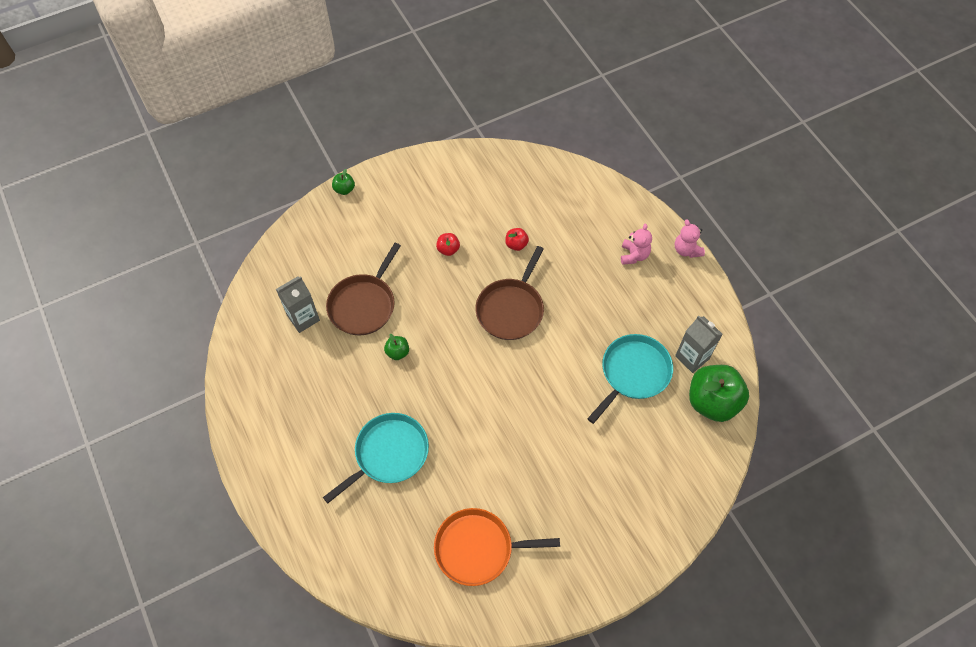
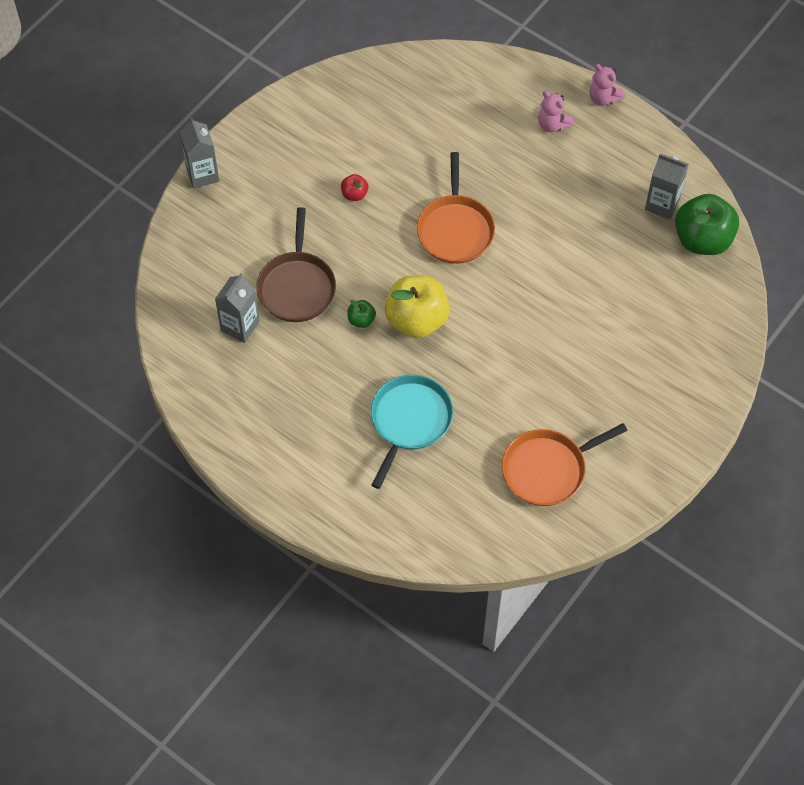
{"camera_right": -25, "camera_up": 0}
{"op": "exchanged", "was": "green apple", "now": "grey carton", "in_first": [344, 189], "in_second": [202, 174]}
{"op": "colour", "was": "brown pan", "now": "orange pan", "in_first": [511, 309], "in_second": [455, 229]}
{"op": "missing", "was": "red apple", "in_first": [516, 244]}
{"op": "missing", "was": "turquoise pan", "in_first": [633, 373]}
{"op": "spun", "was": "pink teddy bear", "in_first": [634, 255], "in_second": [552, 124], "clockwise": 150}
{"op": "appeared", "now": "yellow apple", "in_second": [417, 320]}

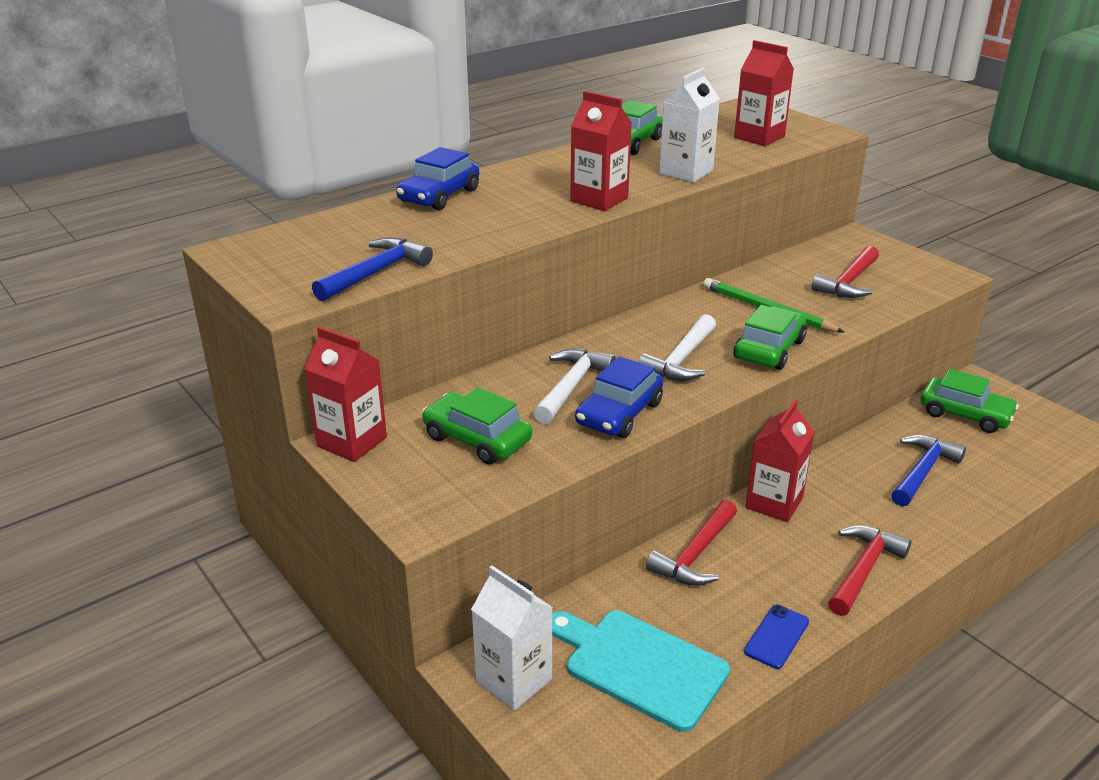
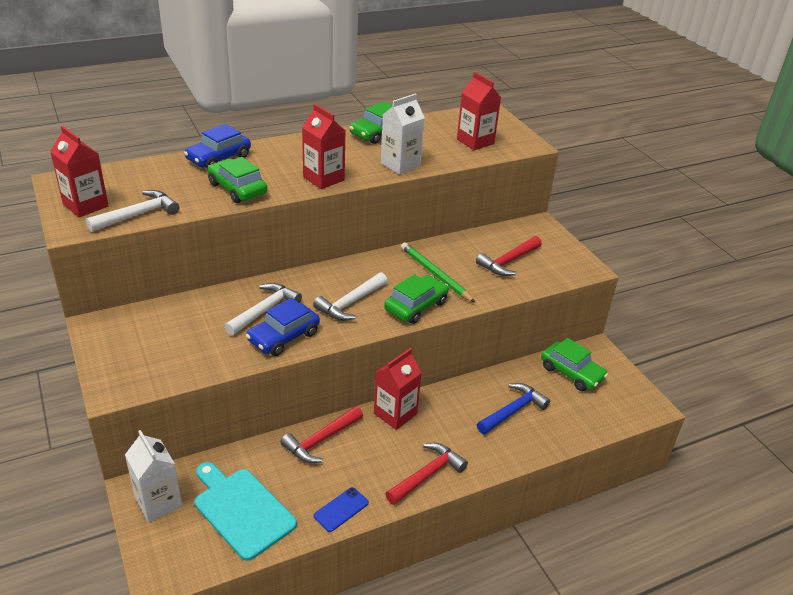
{"camera_right": 10, "camera_up": 5}
{"op": "relocated", "was": "red carton", "in_first": [352, 442], "in_second": [85, 205]}
{"op": "colour", "was": "blue hammer", "now": "white hammer", "in_first": [376, 272], "in_second": [138, 215]}
{"op": "relocated", "was": "green car", "in_first": [477, 439], "in_second": [237, 189]}

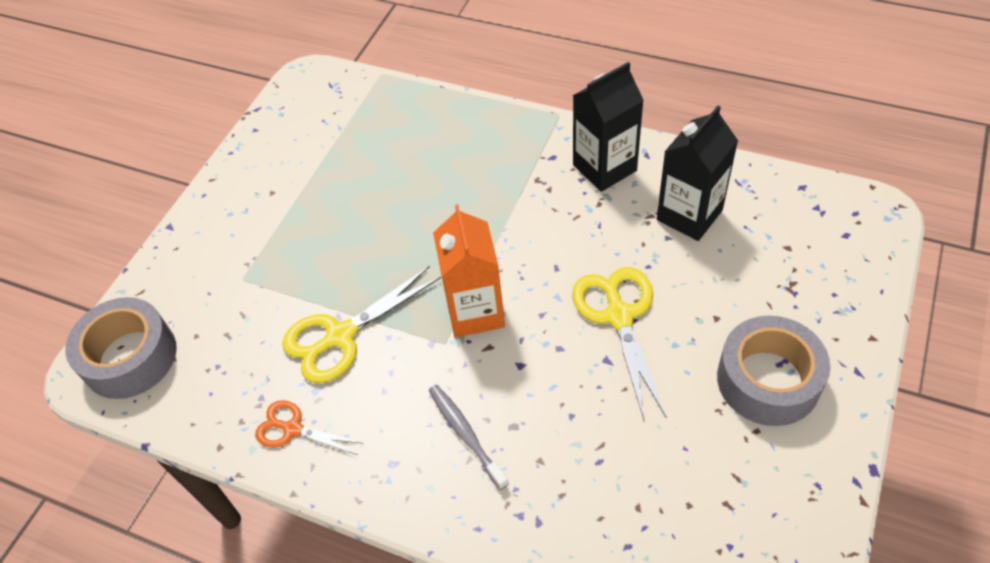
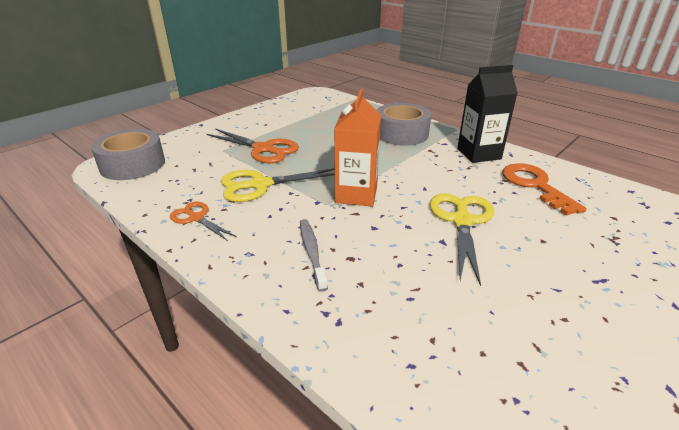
{"camera_right": 15, "camera_up": -20}
{"op": "exchanged", "was": "black carton", "now": "orange key", "in_first": [689, 215], "in_second": [535, 185]}
{"op": "relocated", "was": "grey tape", "in_first": [768, 380], "in_second": [401, 134]}
{"op": "appeared", "now": "orange scissors", "in_second": [264, 149]}

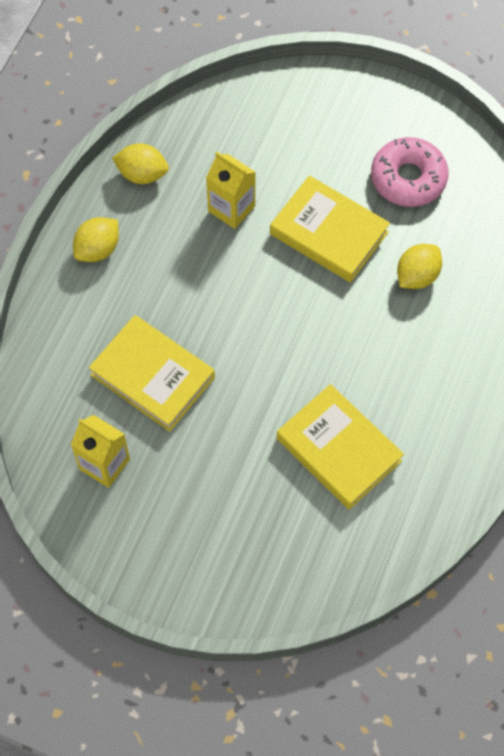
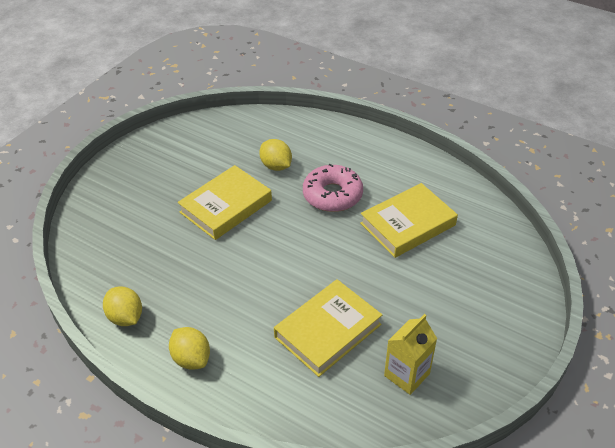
{"camera_right": -80, "camera_up": -20}
{"op": "spun", "was": "yellow lemon", "in_first": [142, 174], "in_second": [126, 317], "clockwise": -60}
{"op": "missing", "was": "yellow carton", "in_first": [231, 208]}
{"op": "relocated", "was": "pink donut", "in_first": [408, 178], "in_second": [332, 195]}

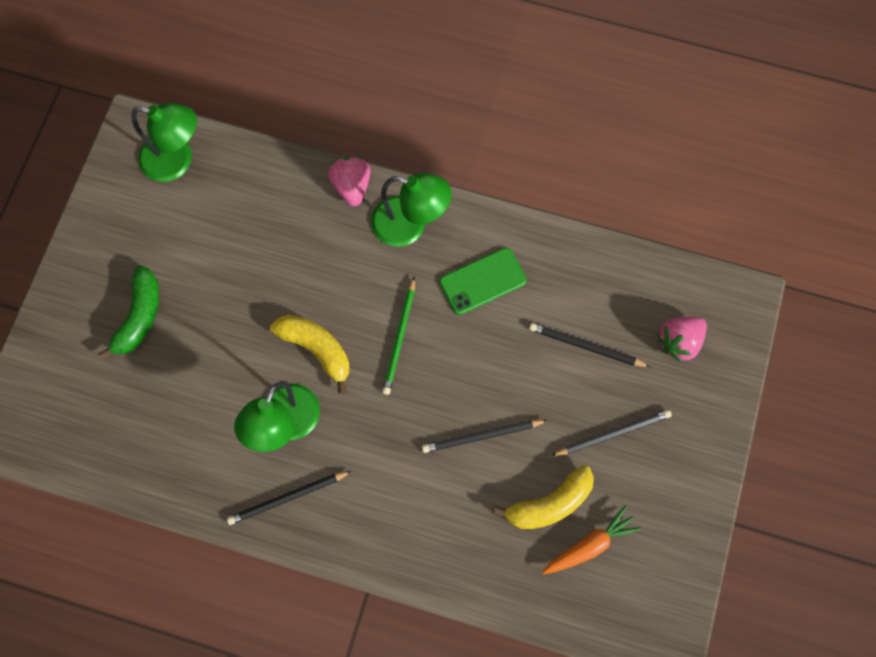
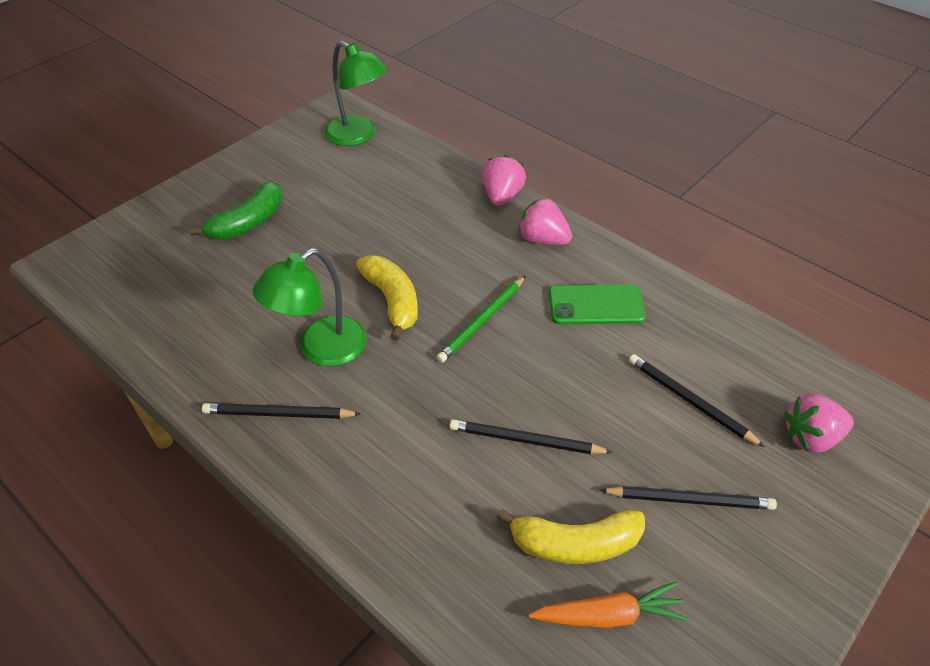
{"camera_right": 25, "camera_up": -25}
{"op": "exchanged", "was": "green lamp", "now": "pink strawberry", "in_first": [410, 225], "in_second": [542, 239]}

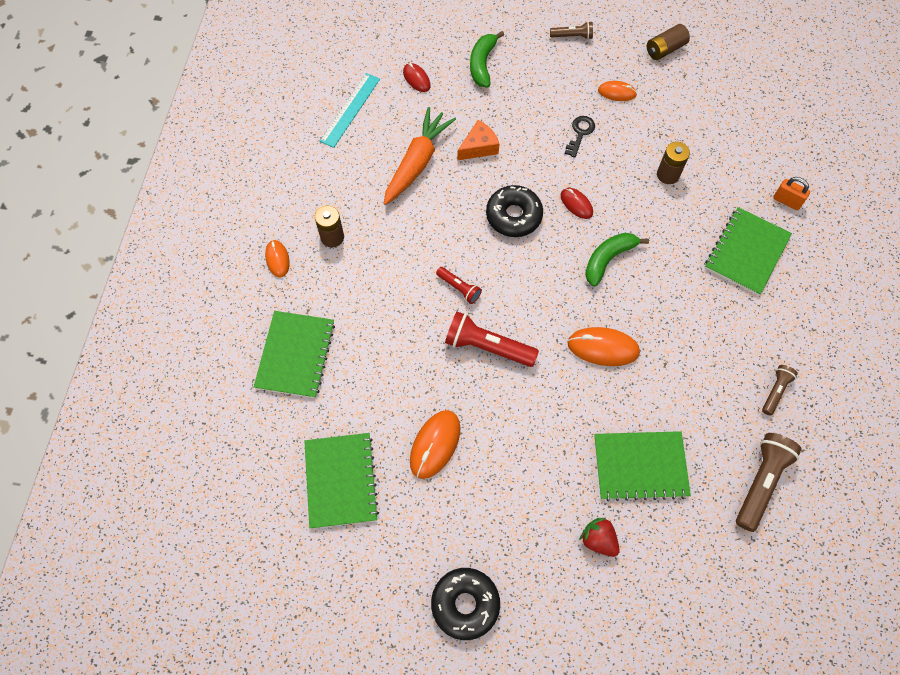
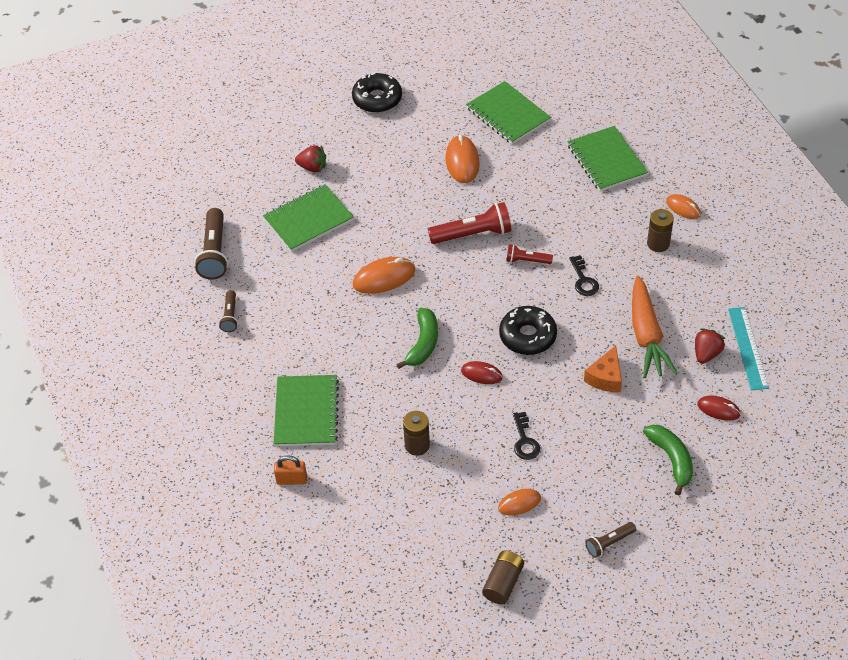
{"camera_right": 150, "camera_up": -15}
{"op": "appeared", "now": "black key", "in_second": [583, 280]}
{"op": "appeared", "now": "red strawberry", "in_second": [706, 353]}

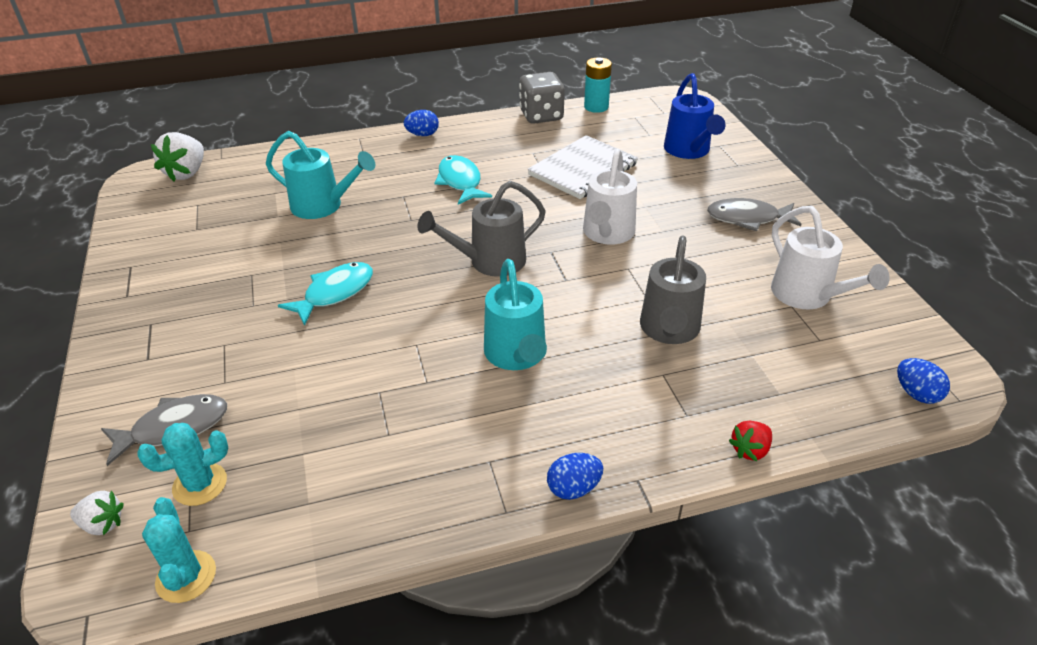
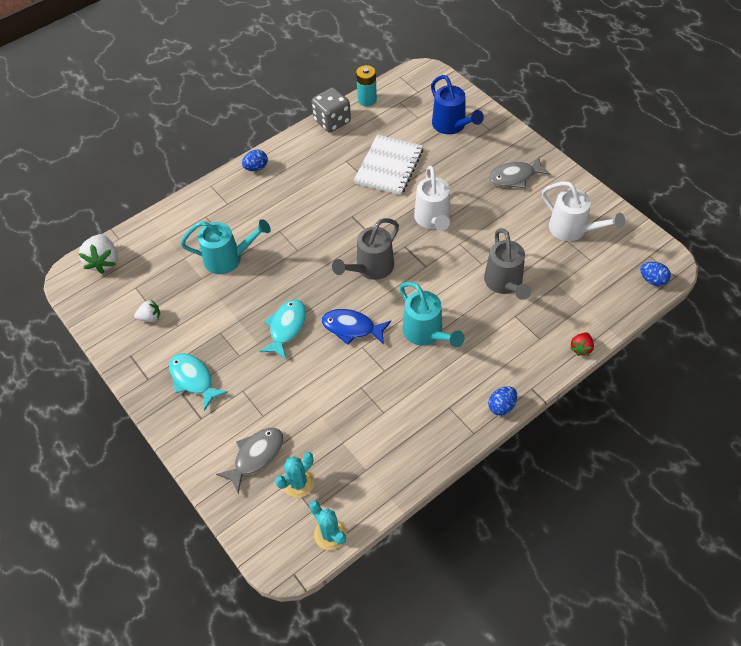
{"camera_right": -20, "camera_up": 15}
{"op": "relocated", "was": "white strawberry", "in_first": [102, 524], "in_second": [150, 317]}
{"op": "relocated", "was": "turquoise fish", "in_first": [460, 182], "in_second": [193, 379]}
{"op": "appeared", "now": "blue fish", "in_second": [352, 328]}

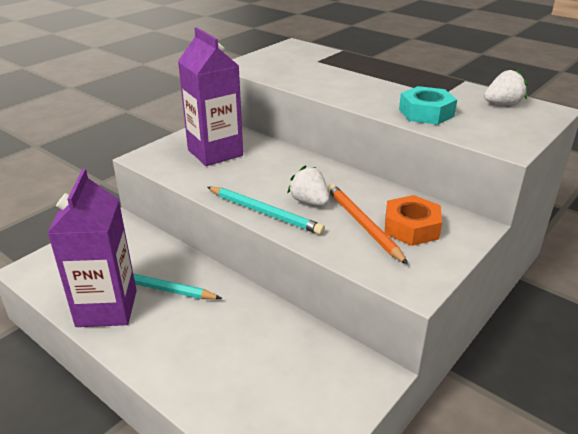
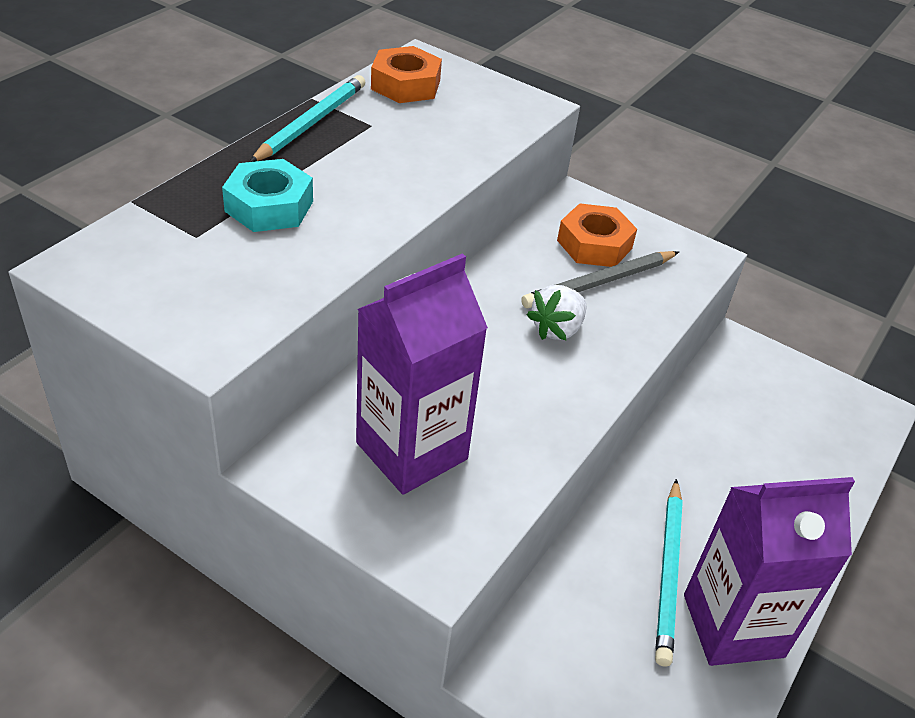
{"camera_right": -100, "camera_up": 10}
{"op": "relocated", "was": "turquoise pencil", "in_first": [264, 212], "in_second": [311, 123]}
{"op": "colour", "was": "orange pencil", "now": "grey pencil", "in_first": [363, 224], "in_second": [599, 283]}
{"op": "relocated", "was": "turquoise nut", "in_first": [426, 113], "in_second": [269, 206]}
{"op": "exchanged", "was": "white strawberry", "now": "orange nut", "in_first": [503, 104], "in_second": [405, 85]}

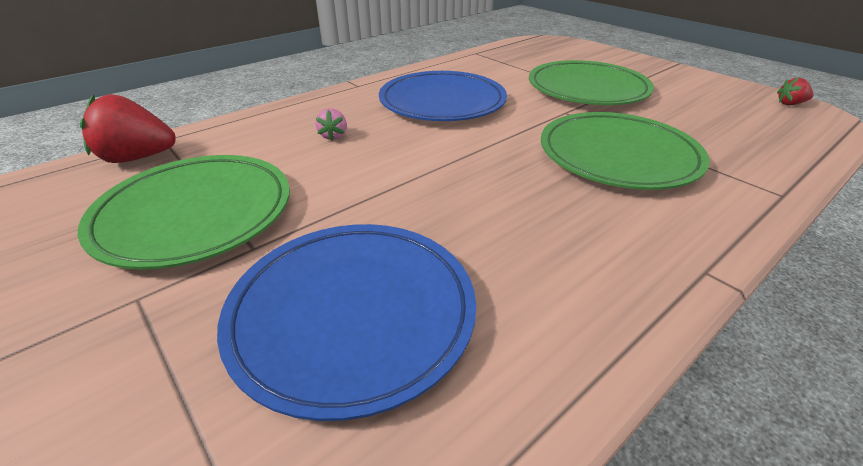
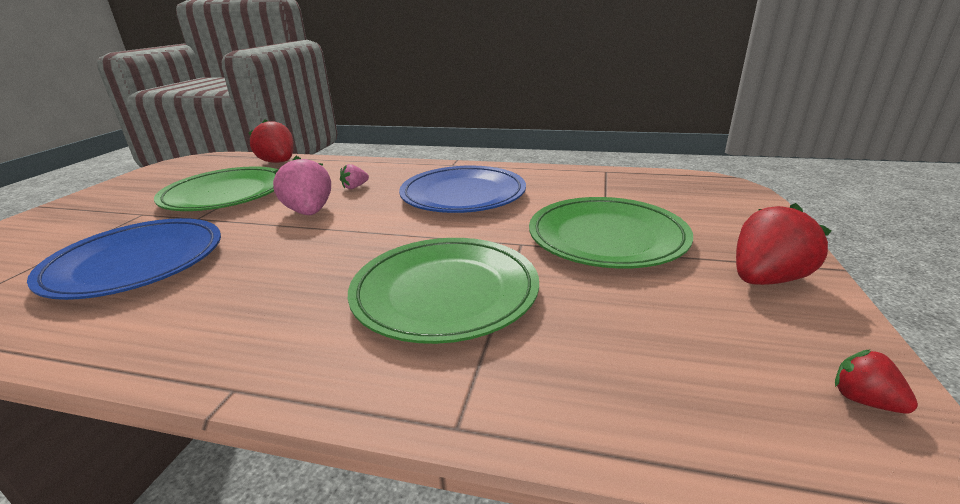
{"camera_right": 55, "camera_up": -10}
{"op": "appeared", "now": "pink strawberry", "in_second": [309, 212]}
{"op": "appeared", "now": "red strawberry", "in_second": [766, 279]}

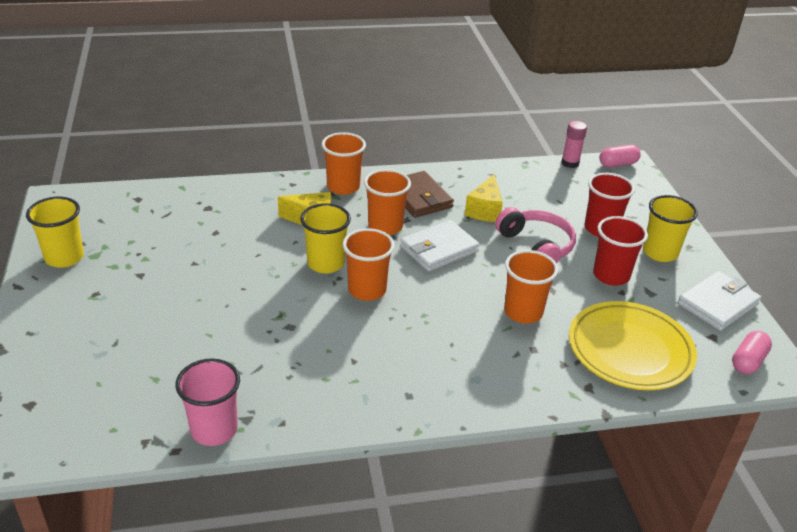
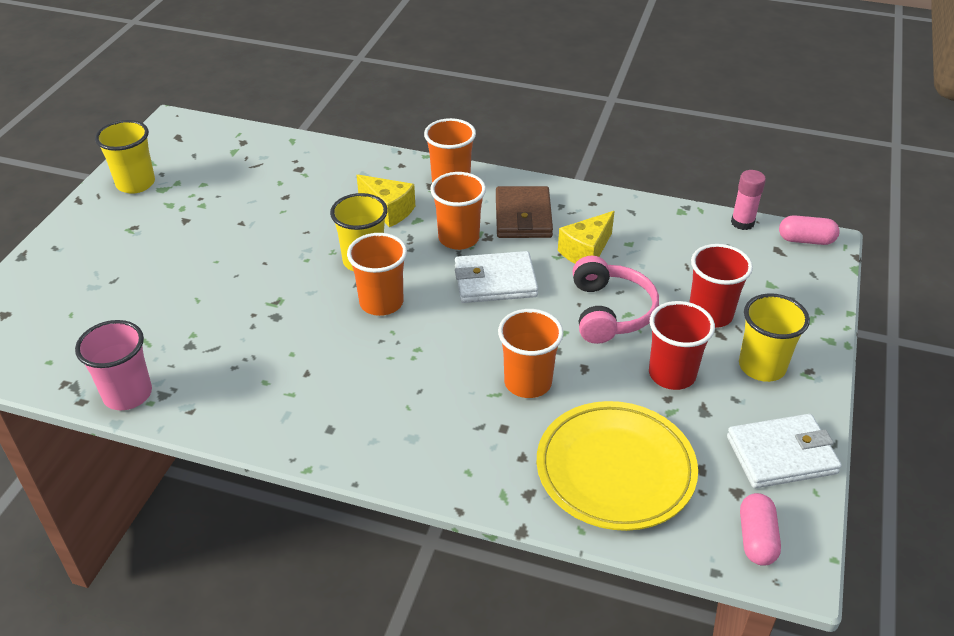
{"camera_right": 30, "camera_up": 5}
{"op": "spun", "was": "pink capsule", "in_first": [748, 361], "in_second": [756, 538], "clockwise": -60}

